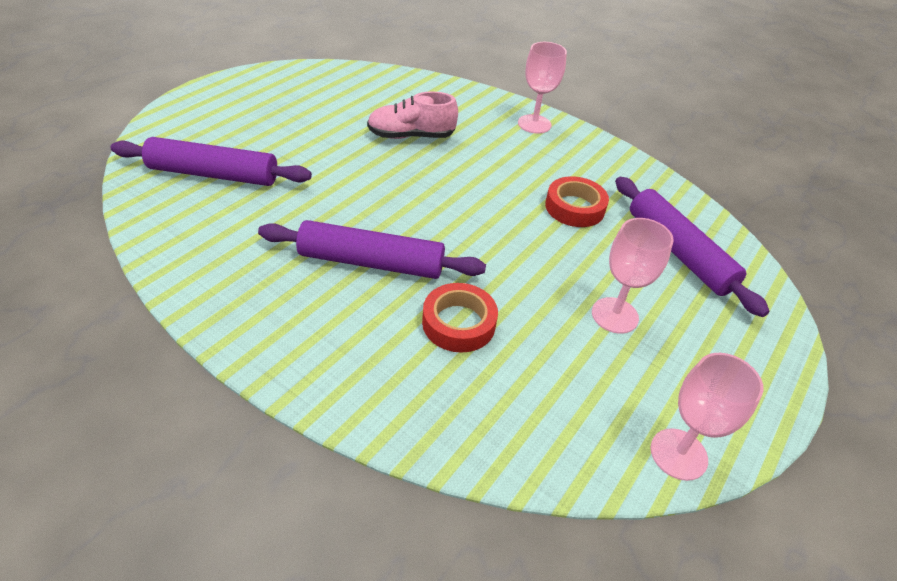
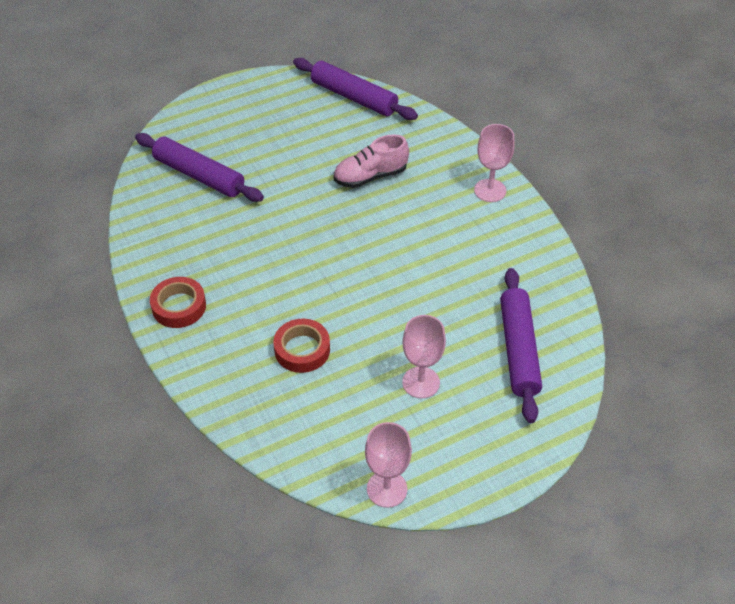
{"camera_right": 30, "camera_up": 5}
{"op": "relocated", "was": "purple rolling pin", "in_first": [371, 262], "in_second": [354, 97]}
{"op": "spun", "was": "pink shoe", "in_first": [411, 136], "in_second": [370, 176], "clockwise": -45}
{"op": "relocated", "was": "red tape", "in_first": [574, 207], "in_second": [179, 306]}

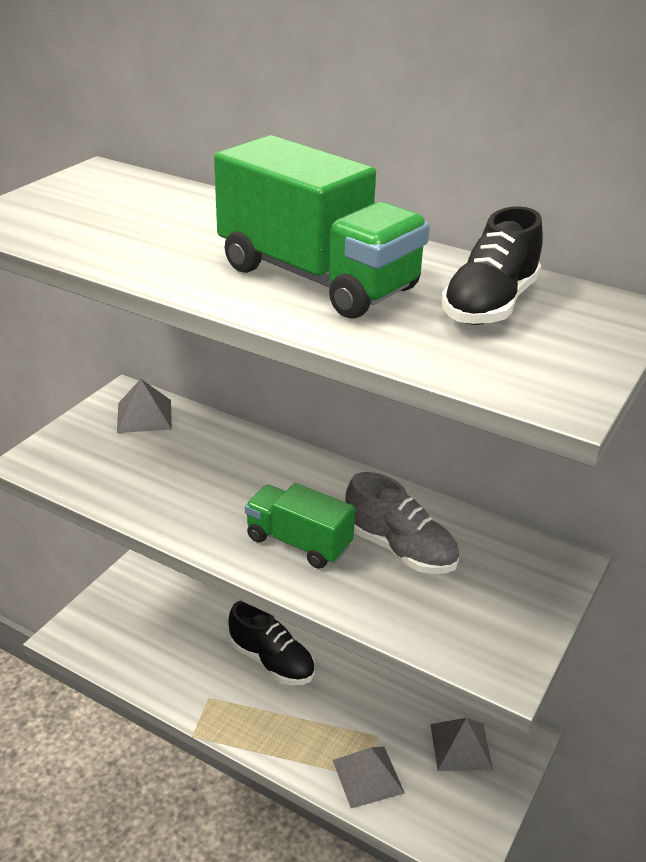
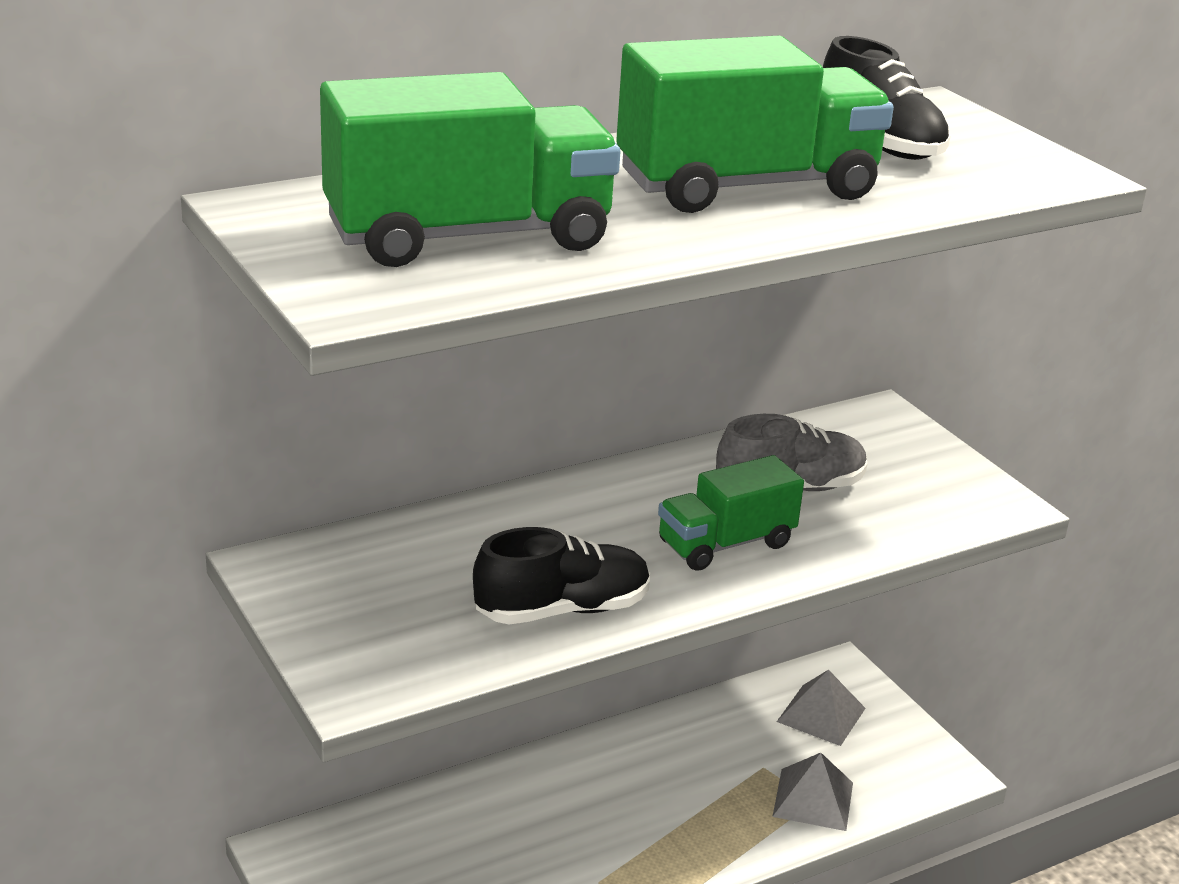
{"camera_right": -60, "camera_up": -5}
{"op": "missing", "was": "grey pyramid", "in_first": [144, 416]}
{"op": "relocated", "was": "black shoe", "in_first": [271, 661], "in_second": [562, 610]}
{"op": "appeared", "now": "green truck", "in_second": [468, 236]}

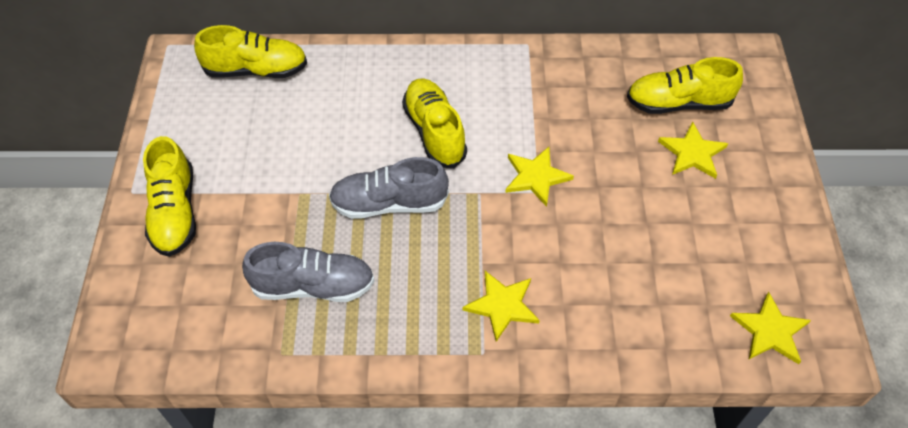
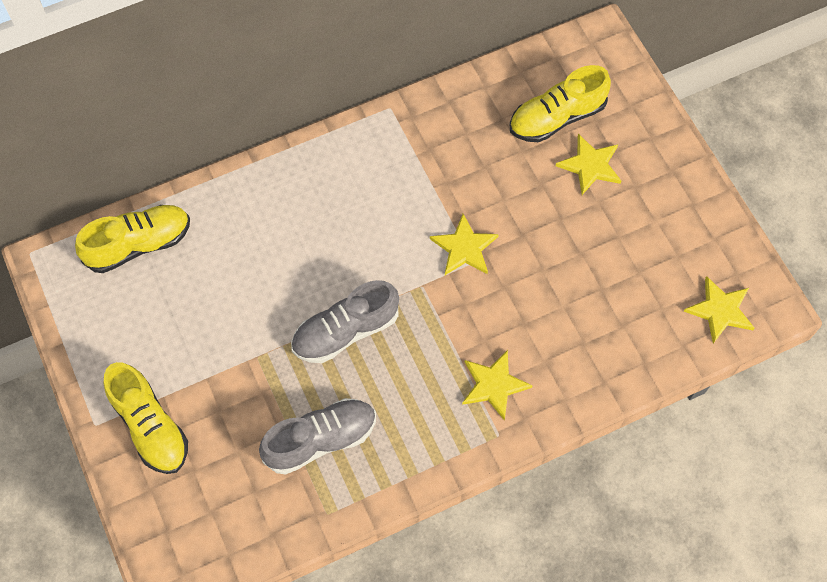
{"camera_right": -25, "camera_up": 10}
{"op": "missing", "was": "yellow shoe", "in_first": [434, 132]}

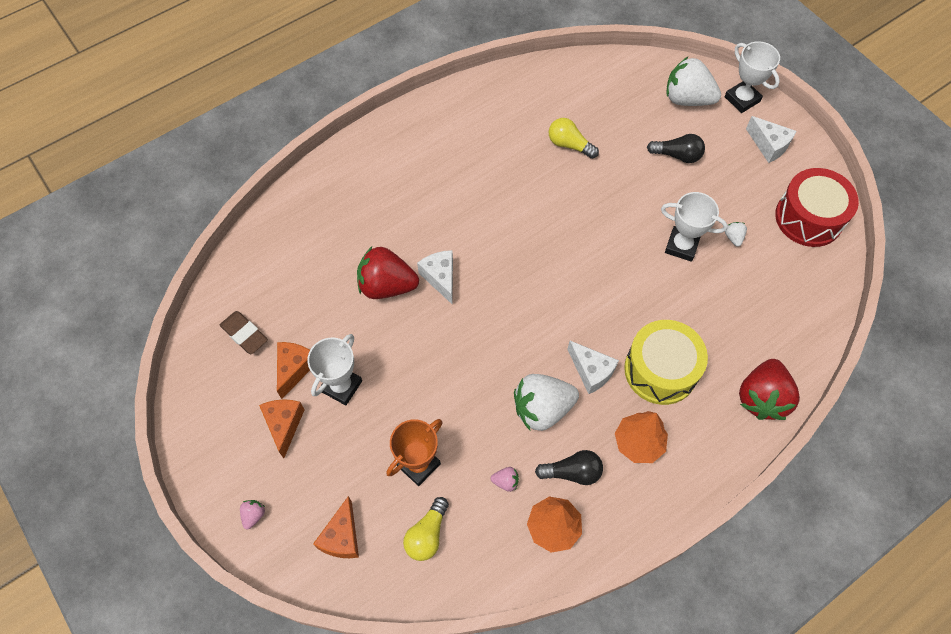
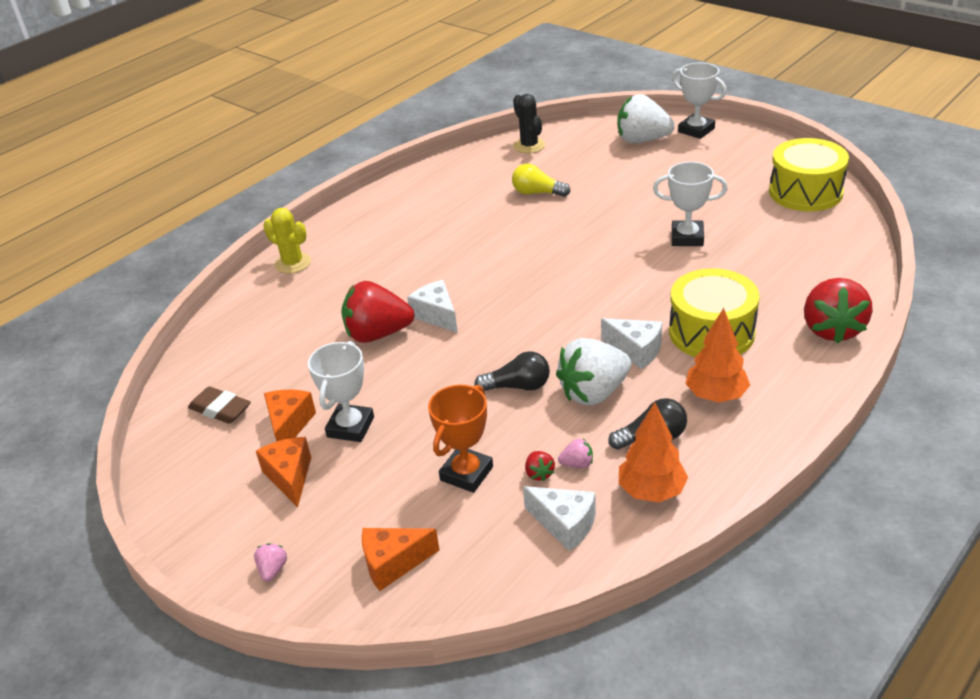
{"camera_right": -10, "camera_up": -25}
{"op": "spun", "was": "orange cheese", "in_first": [342, 537], "in_second": [393, 563], "clockwise": 75}
{"op": "missing", "was": "yellow light bulb", "in_first": [427, 534]}
{"op": "relocated", "was": "black light bulb", "in_first": [677, 155], "in_second": [518, 386]}
{"op": "missing", "was": "white strawberry", "in_first": [733, 237]}
{"op": "relocated", "was": "white cheese", "in_first": [769, 145], "in_second": [564, 524]}
{"op": "colour", "was": "red drum", "now": "yellow drum", "in_first": [808, 218], "in_second": [805, 192]}
{"op": "appeared", "now": "yellow cactus", "in_second": [293, 263]}
{"op": "appeared", "now": "black cactus", "in_second": [529, 146]}
{"op": "appeared", "now": "red strawberry", "in_second": [539, 473]}

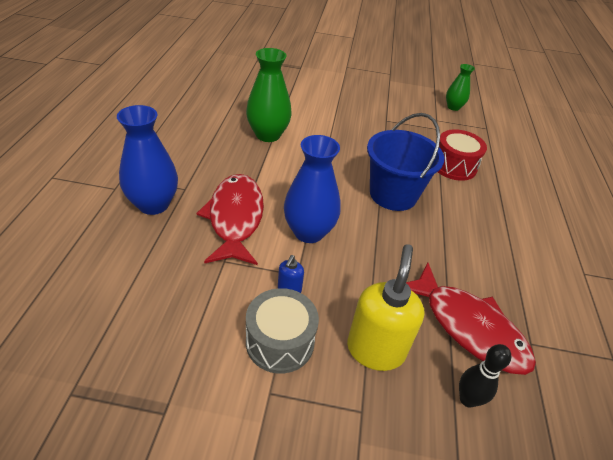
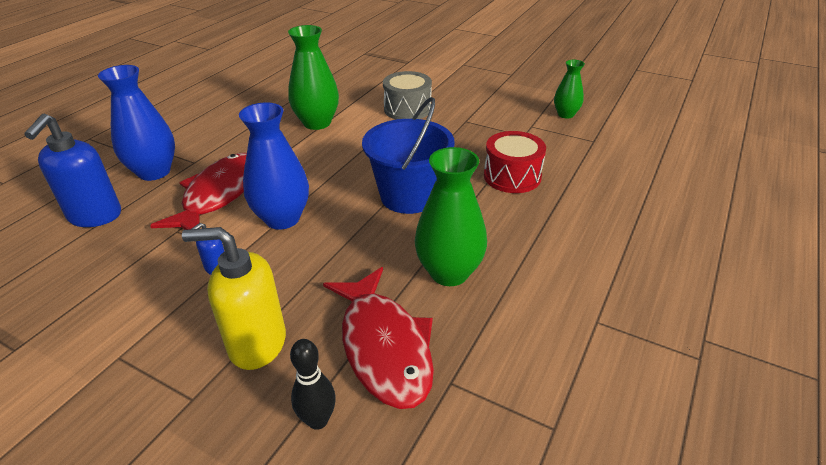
{"camera_right": 25, "camera_up": -5}
{"op": "relocated", "was": "grey drum", "in_first": [280, 342], "in_second": [407, 109]}
{"op": "spun", "was": "yellow soap dispenser", "in_first": [375, 349], "in_second": [257, 344], "clockwise": -120}
{"op": "appeared", "now": "blue soap dispenser", "in_second": [95, 216]}
{"op": "appeared", "now": "green vase", "in_second": [449, 272]}

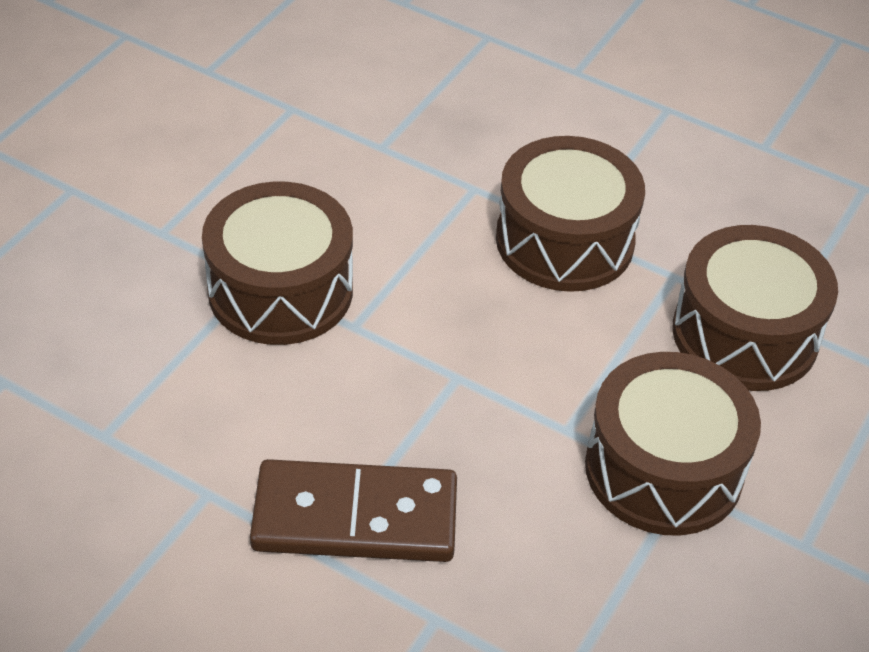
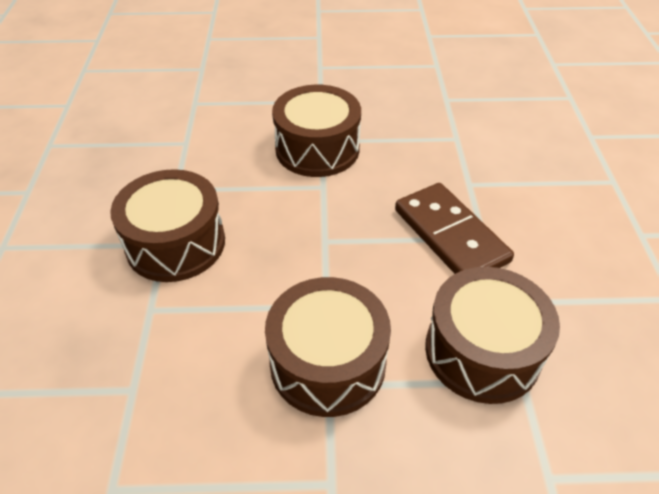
{"camera_right": -120, "camera_up": 0}
{"op": "relocated", "was": "brown drum", "in_first": [745, 334], "in_second": [482, 351]}

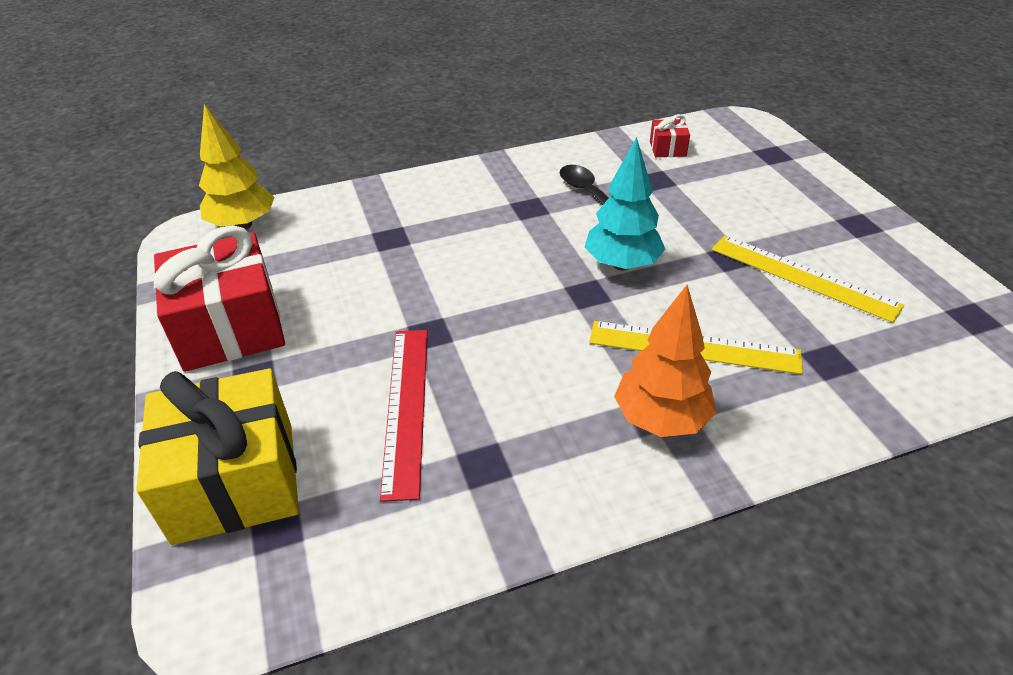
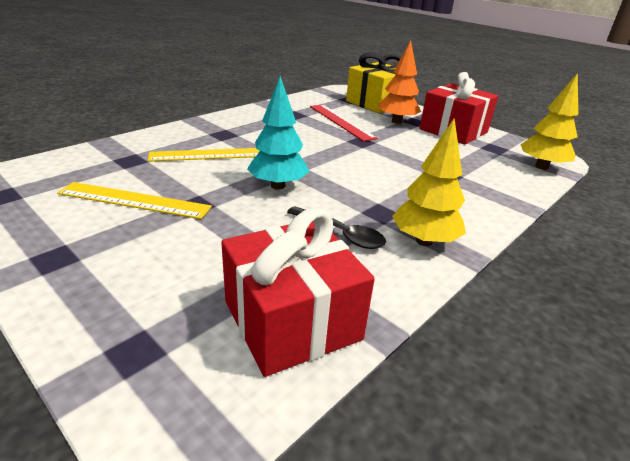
{"camera_right": 150, "camera_up": -10}
{"op": "relocated", "was": "orange tree", "in_first": [661, 419], "in_second": [396, 121]}
{"op": "size", "was": "red gift", "in_first": [667, 149], "in_second": [292, 320], "ratio": 2.29}
{"op": "appeared", "now": "yellow tree", "in_second": [424, 241]}

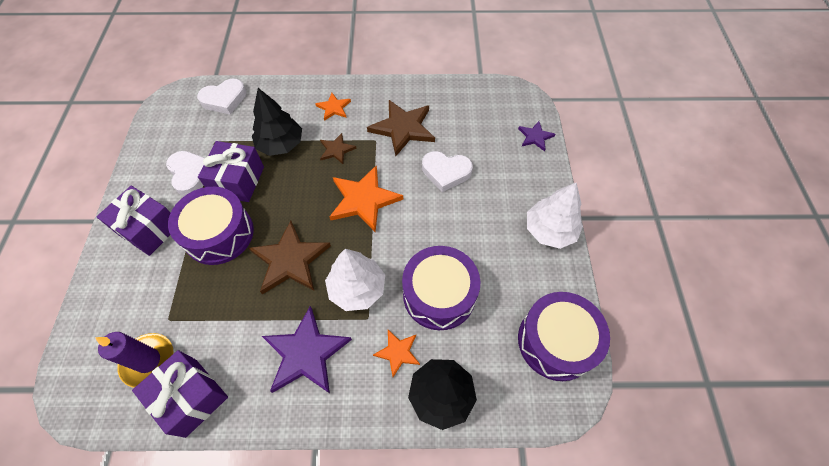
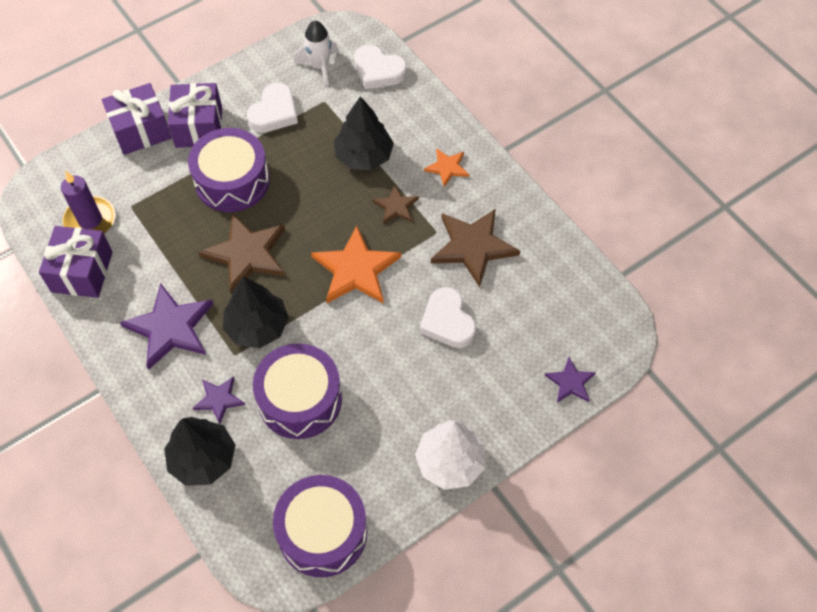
{"camera_right": 55, "camera_up": 0}
{"op": "relocated", "was": "purple gift", "in_first": [238, 181], "in_second": [141, 130]}
{"op": "colour", "was": "white tree", "now": "black tree", "in_first": [357, 288], "in_second": [257, 327]}
{"op": "colour", "was": "orange star", "now": "purple star", "in_first": [397, 352], "in_second": [219, 399]}
{"op": "appeared", "now": "white rocket", "in_second": [319, 66]}

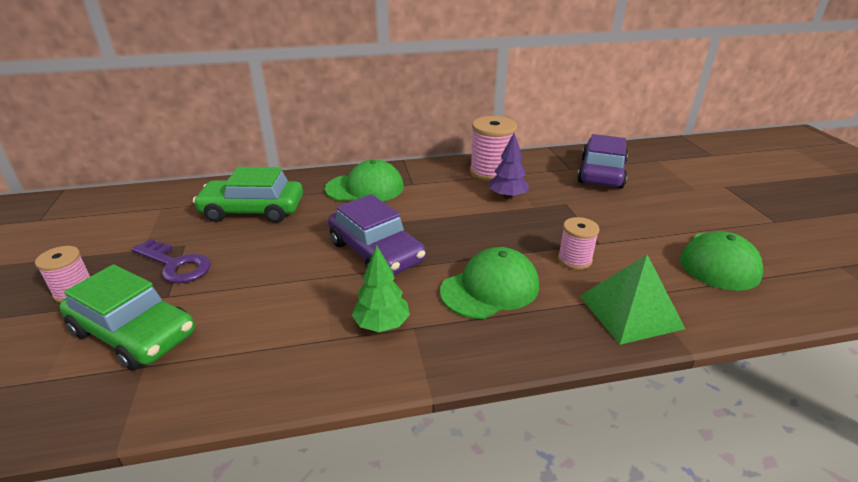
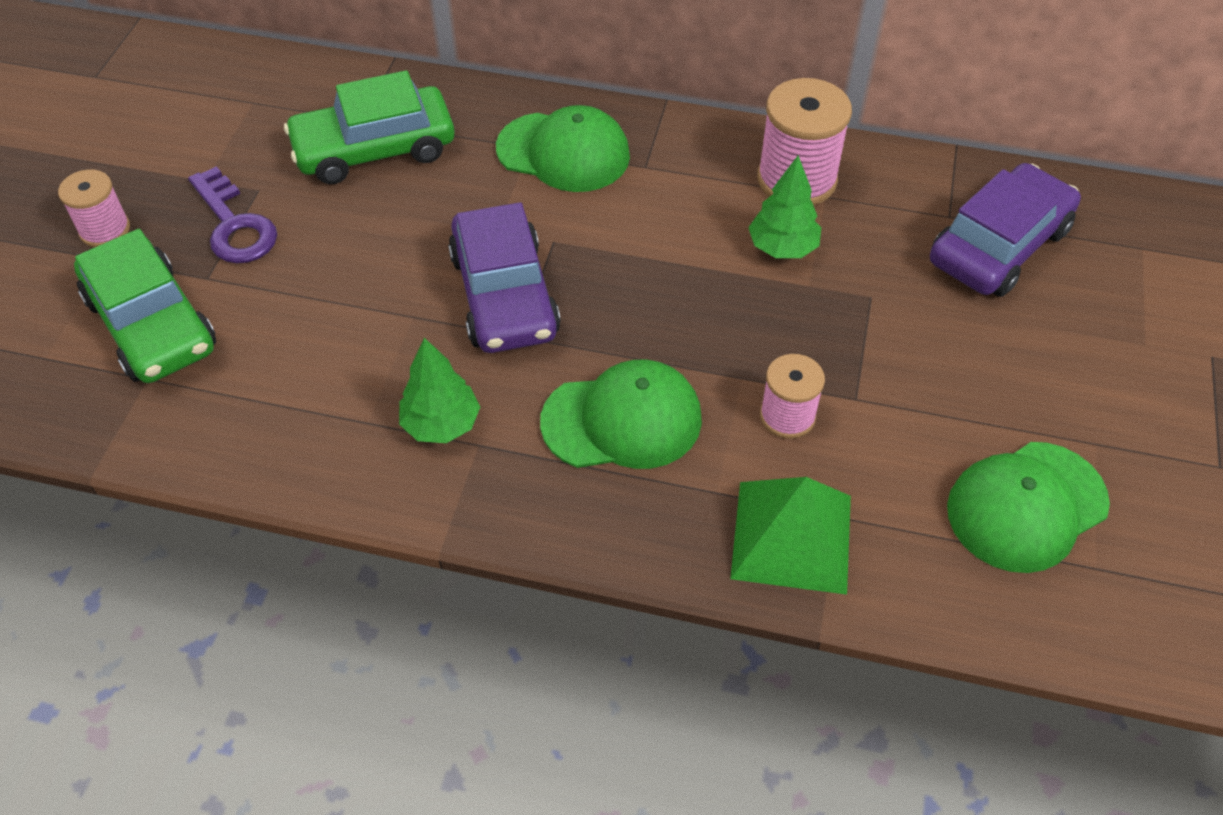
{"camera_right": 25, "camera_up": 20}
{"op": "spun", "was": "green car", "in_first": [253, 210], "in_second": [374, 149], "clockwise": -45}
{"op": "colour", "was": "purple tree", "now": "green tree", "in_first": [507, 196], "in_second": [782, 248]}

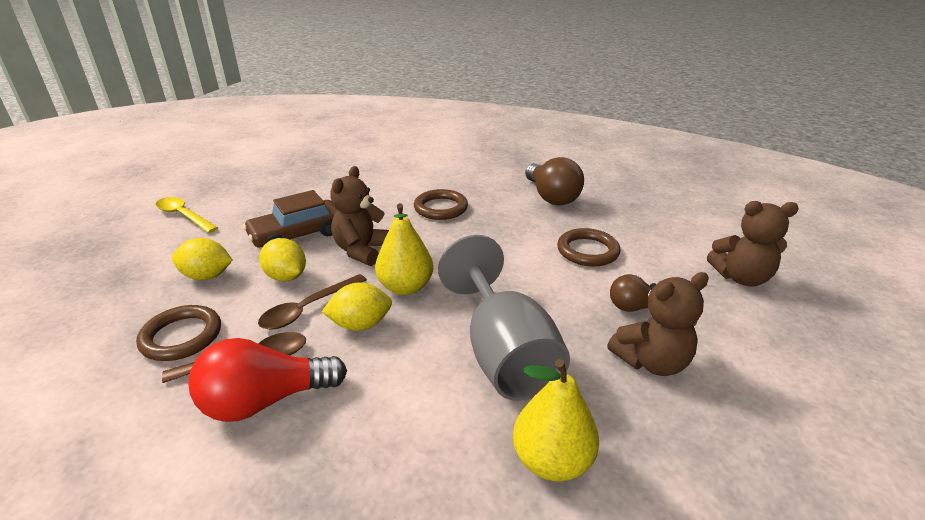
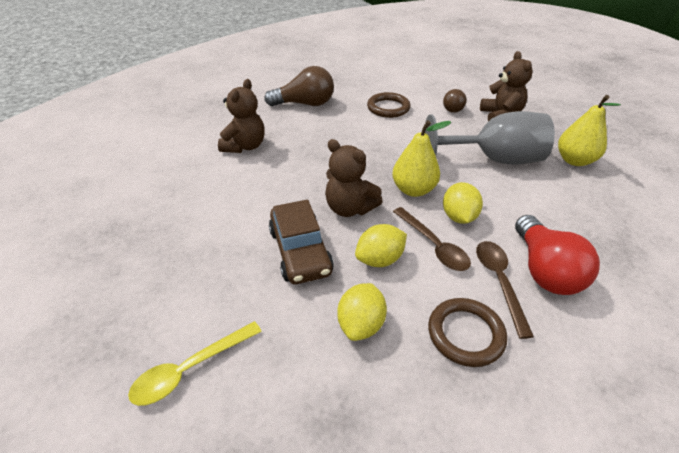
{"camera_right": -75, "camera_up": 10}
{"op": "missing", "was": "brown ring", "in_first": [440, 208]}
{"op": "relocated", "was": "brown teddy bear", "in_first": [741, 278], "in_second": [245, 146]}

